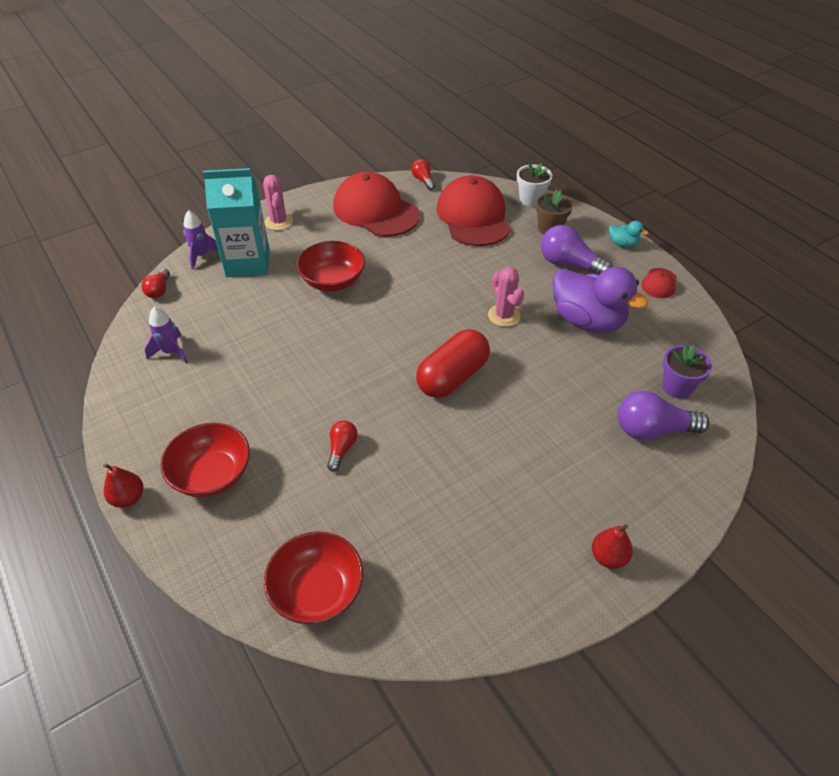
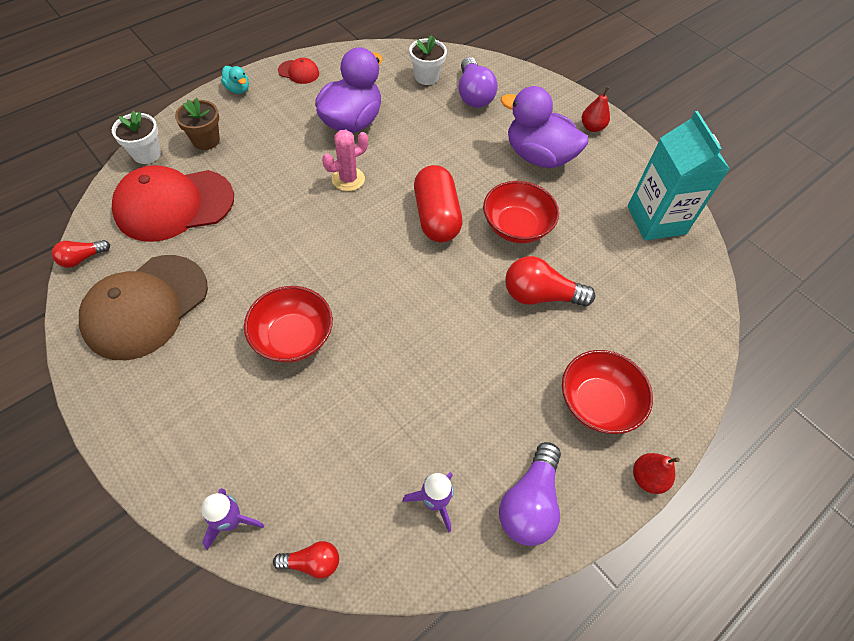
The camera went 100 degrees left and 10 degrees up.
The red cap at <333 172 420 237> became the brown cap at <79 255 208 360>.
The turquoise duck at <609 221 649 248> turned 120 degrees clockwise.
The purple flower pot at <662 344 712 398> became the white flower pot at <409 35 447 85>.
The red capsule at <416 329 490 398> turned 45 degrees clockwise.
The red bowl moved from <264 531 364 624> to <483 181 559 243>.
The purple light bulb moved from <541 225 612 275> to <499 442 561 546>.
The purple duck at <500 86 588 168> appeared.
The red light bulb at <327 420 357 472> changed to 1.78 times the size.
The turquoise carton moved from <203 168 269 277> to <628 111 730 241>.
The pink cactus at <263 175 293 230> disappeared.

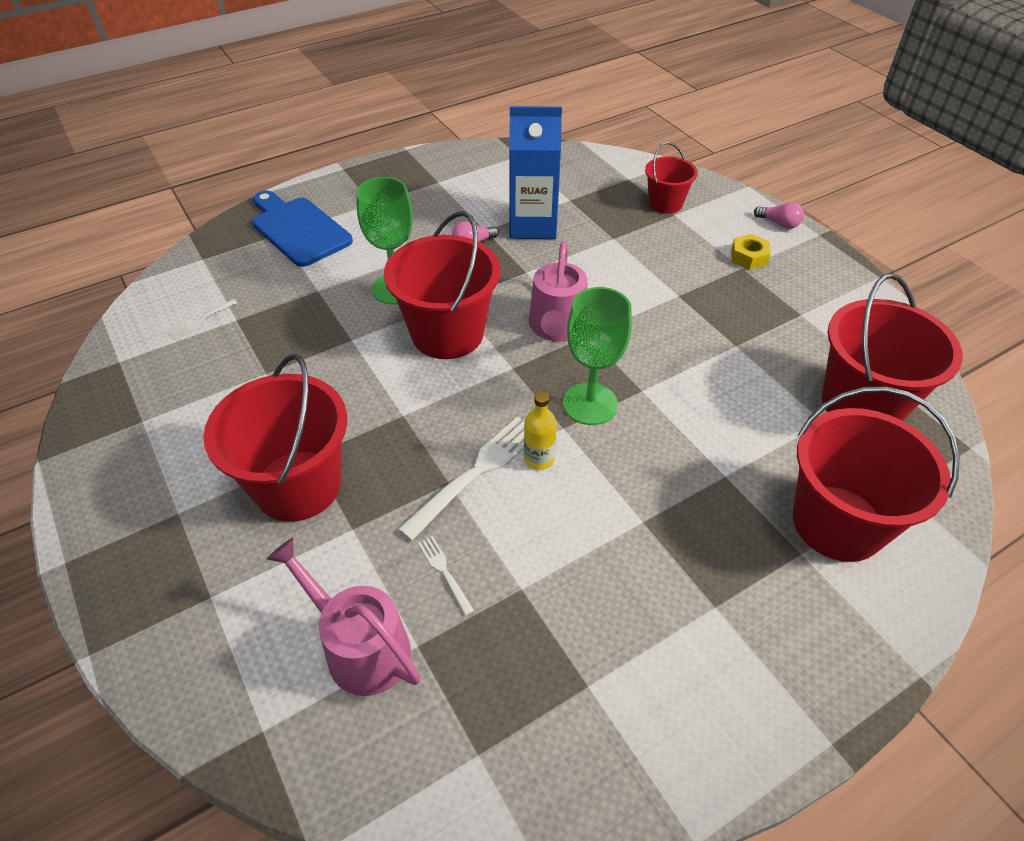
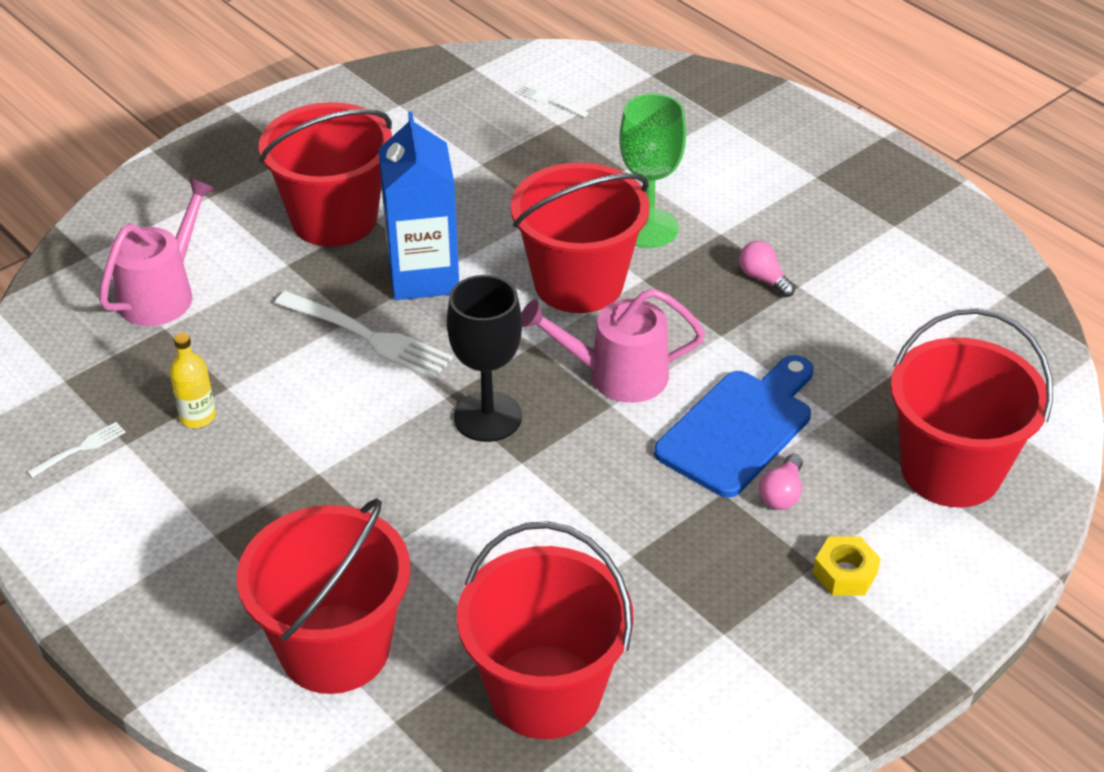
The camera went 80 degrees right and 5 degrees down.
The white fork moved from <418 536 474 616> to <27 422 126 478>.
The yellow bottle moved from <524 392 557 470> to <170 333 216 428>.
The blue carton moved from <509 106 562 239> to <378 111 459 300>.
The green goblet at <563 287 632 425> became the black goblet at <447 275 522 442>.
The blue cutting board moved from <252 190 353 267> to <654 355 813 498>.
The pink light bulb moved from <754 202 804 229> to <759 454 803 510>.
The red bucket at <645 142 698 214> changed to 1.80 times the size.

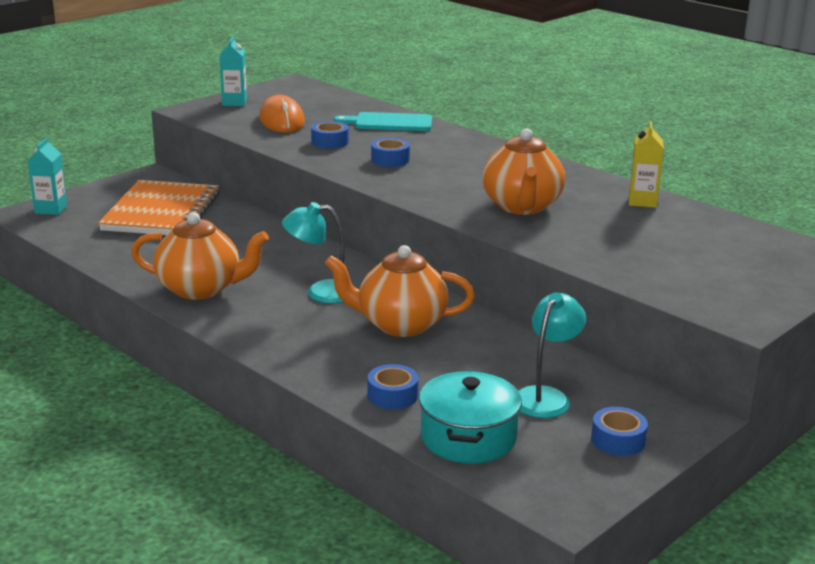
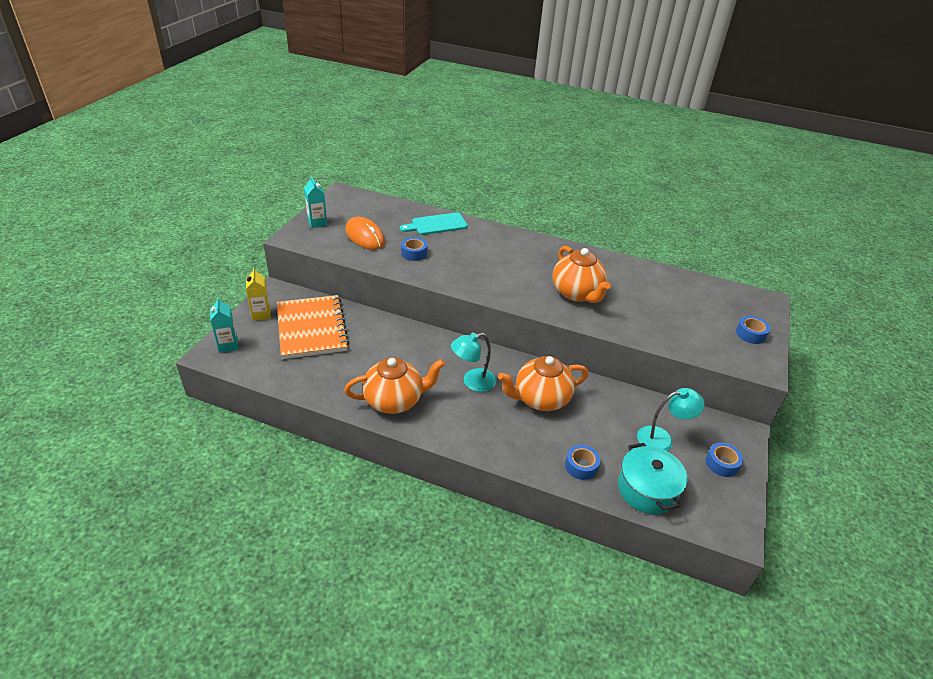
The camera went 25 degrees left and 15 degrees up.
The yellow carton moved from <629 121 664 208> to <246 268 271 321>.
The turquoise lamp at <518 292 586 418> turned 75 degrees clockwise.
The blue tape moved from <371 138 410 167> to <736 316 770 344>.

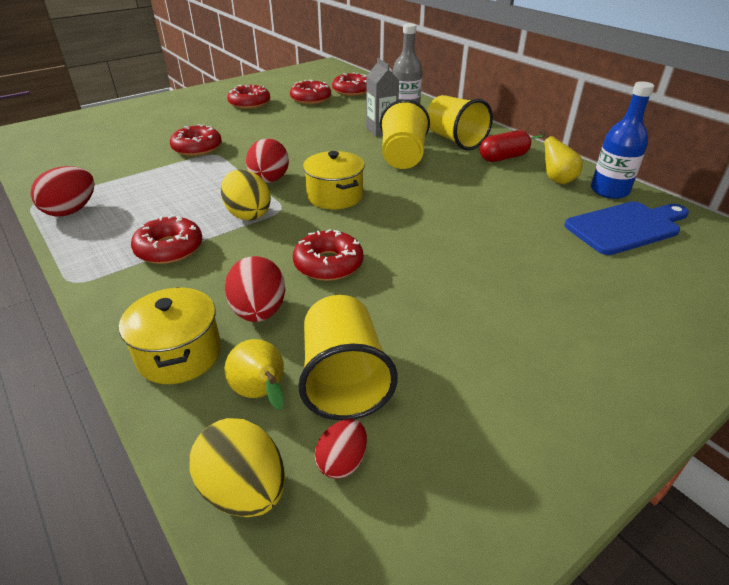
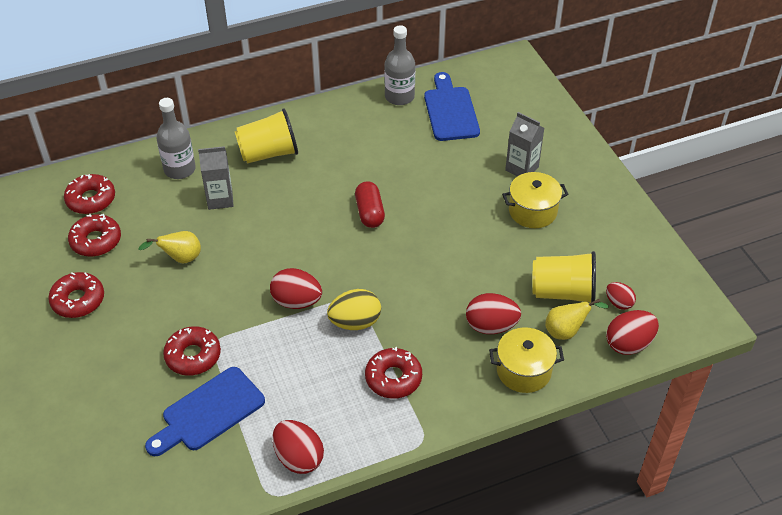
The camera went 75 degrees left and 10 degrees up.
The yellow pear moved from <531 129 583 184> to <138 231 201 263>.
The blue cutting board at <145 367 265 456> appeared.
The red capsule moved from <480 130 531 162> to <355 181 385 228>.
The blue bottle at <591 81 654 199> became the grey bottle at <384 25 415 105>.
The yellow pot moved from <303 151 365 209> to <502 172 569 228>.
The grey carton at <505 112 544 177> appeared.
The yellow egg at <190 418 285 517> became the red egg at <606 310 659 355>.
The red donut at <293 229 364 281> disappeared.
The yellow cup at <380 99 430 169> disappeared.

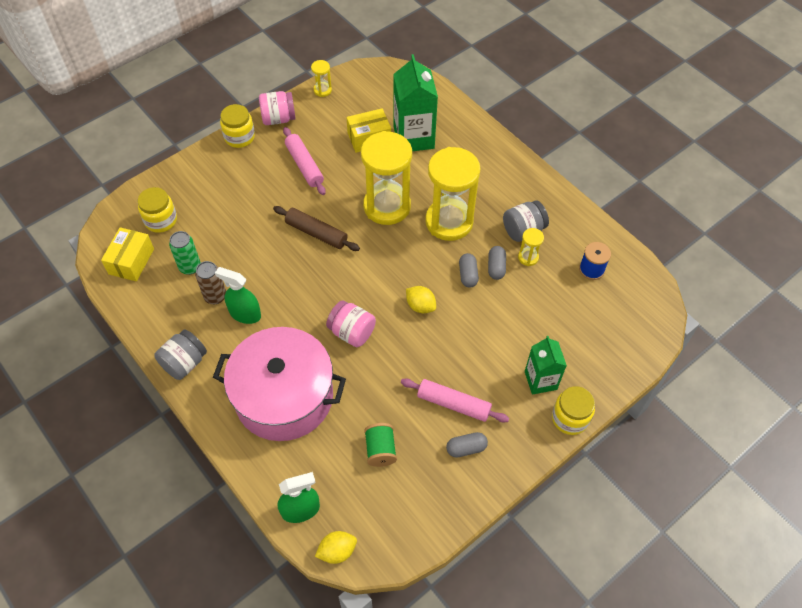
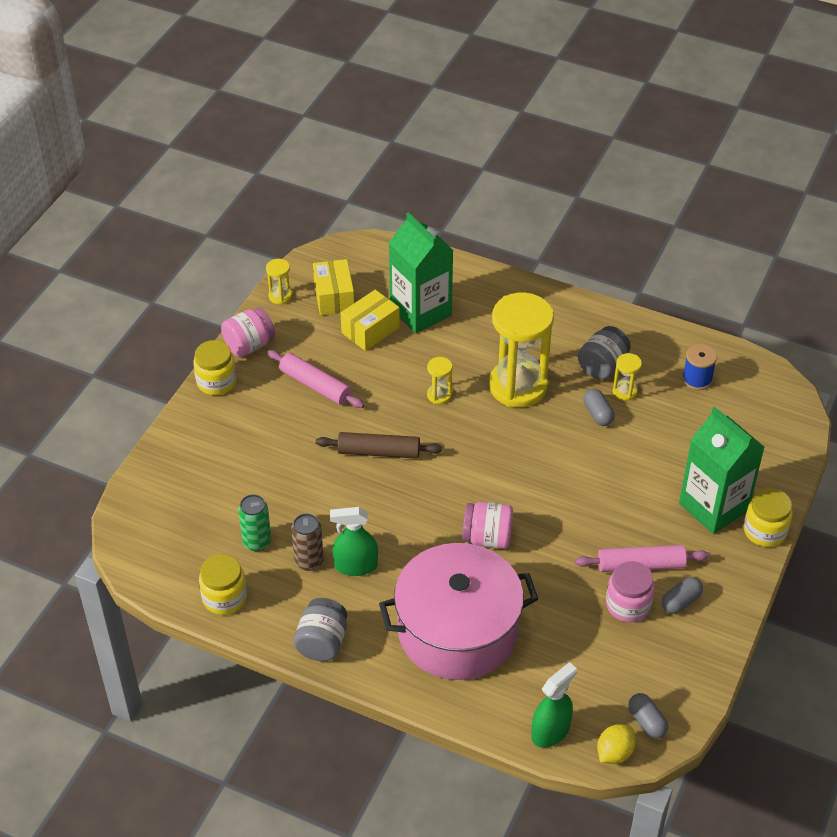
The camera went 25 degrees left and 10 degrees down.
The yellow jar moved from <138 187 177 233> to <199 554 247 615>.
The yellow box moved from <101 227 154 281> to <313 259 354 315>.
The yellow hourglass at <361 131 412 225> changed to 0.42 times the size.
The pink jar at <606 561 655 622> appeared.
The grey capsule moved from <459 253 479 288> to <628 693 668 739>.
The green carton at <525 336 567 395> changed to 1.61 times the size.
The green spool at <364 423 397 467> disappeared.
The yellow lemon at <406 286 436 313> disappeared.

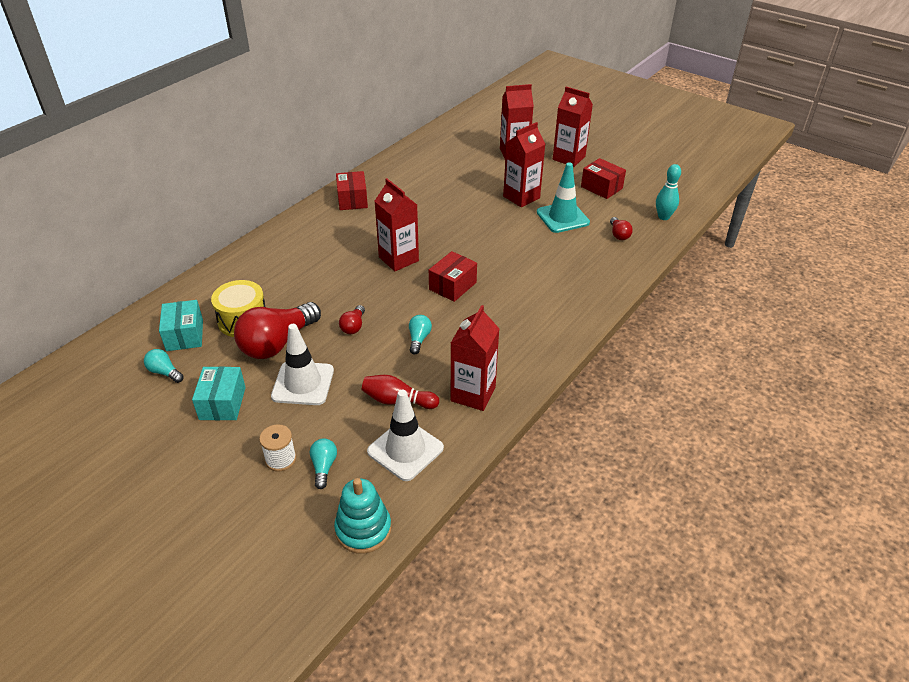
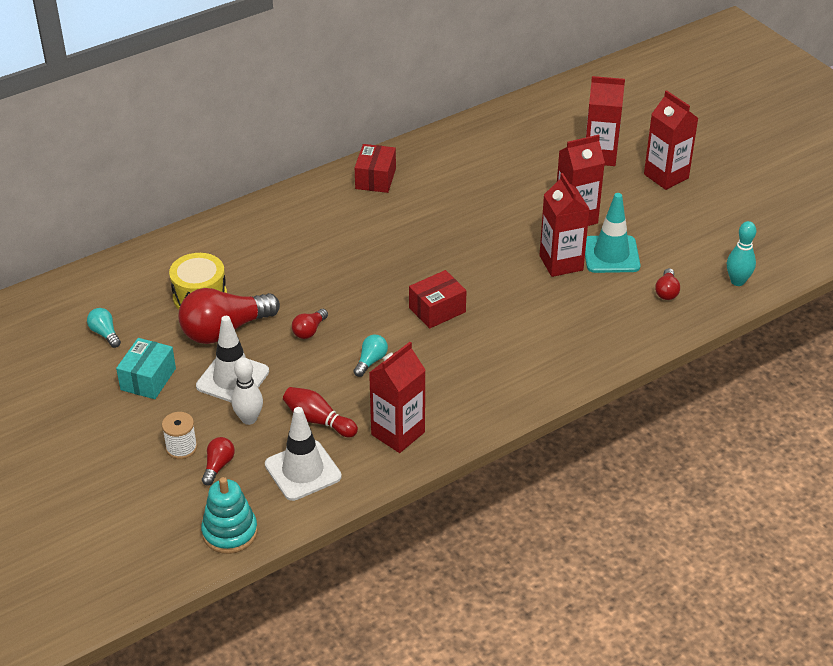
The camera went 20 degrees right and 0 degrees up.
The turquoise light bulb at <310 439 337 489> became the red light bulb at <202 437 235 486>.
The white bowling pin at <231 357 263 425> appeared.
The red carton moved from <375 178 419 271> to <540 173 590 277>.
The turquoise box at <159 300 203 351> disappeared.
The red box at <581 158 626 199> disappeared.

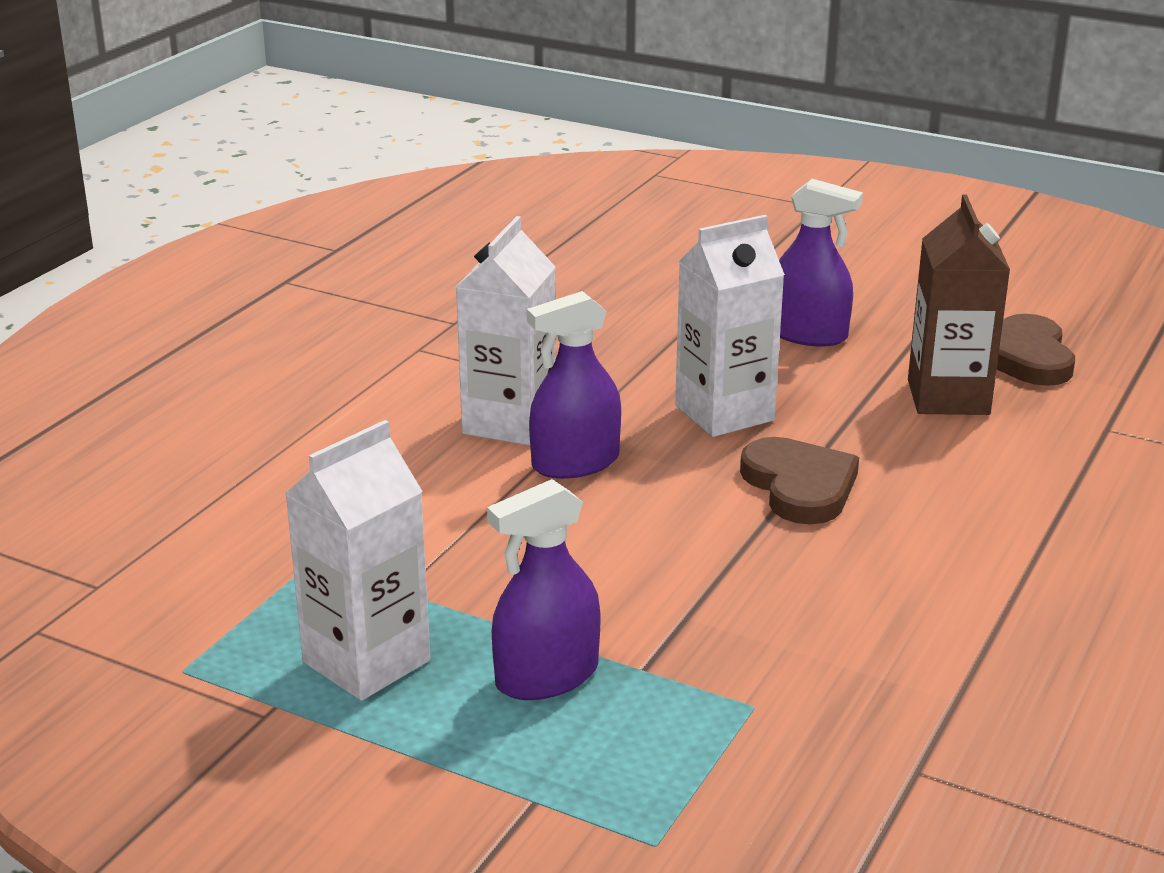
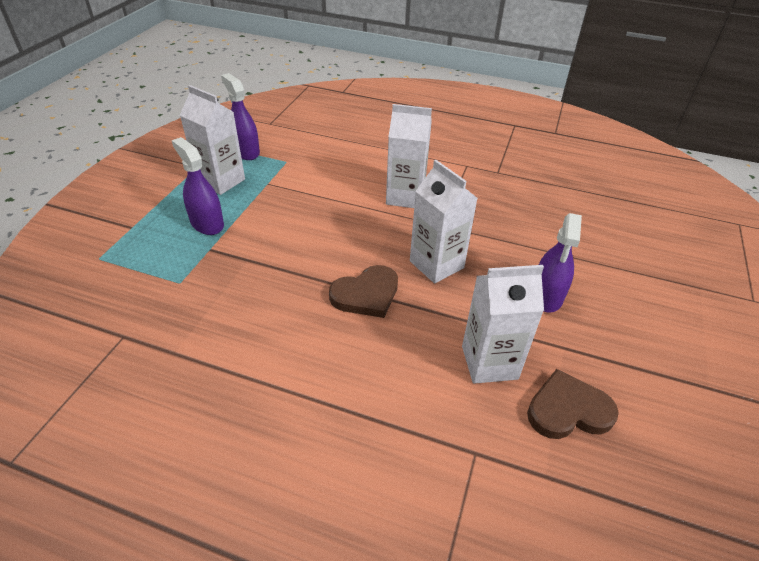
The camera went 80 degrees right and 15 degrees up.
The purple spray bottle moved from <527 291 621 479> to <221 73 260 160>.
The brown carton at <908 194 1010 415> became the white carton at <462 265 544 384>.

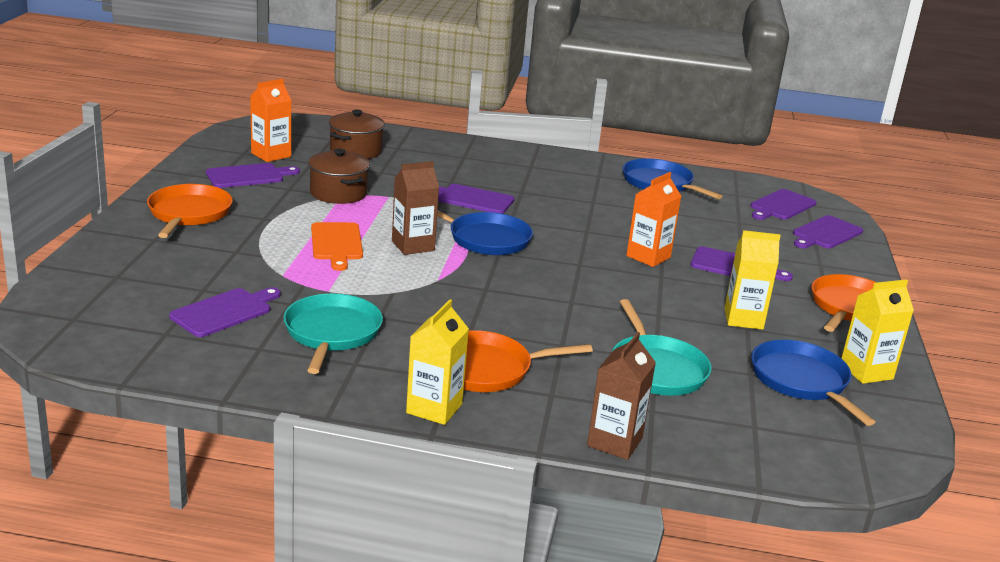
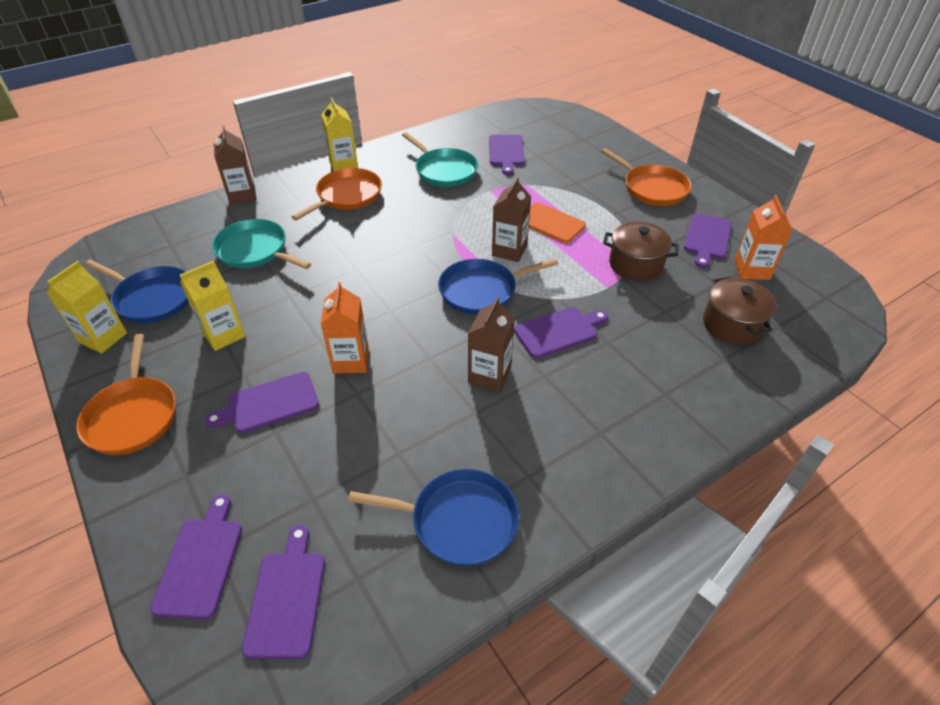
The camera went 140 degrees right and 20 degrees up.
The brown carton at <468 297 515 392> appeared.

